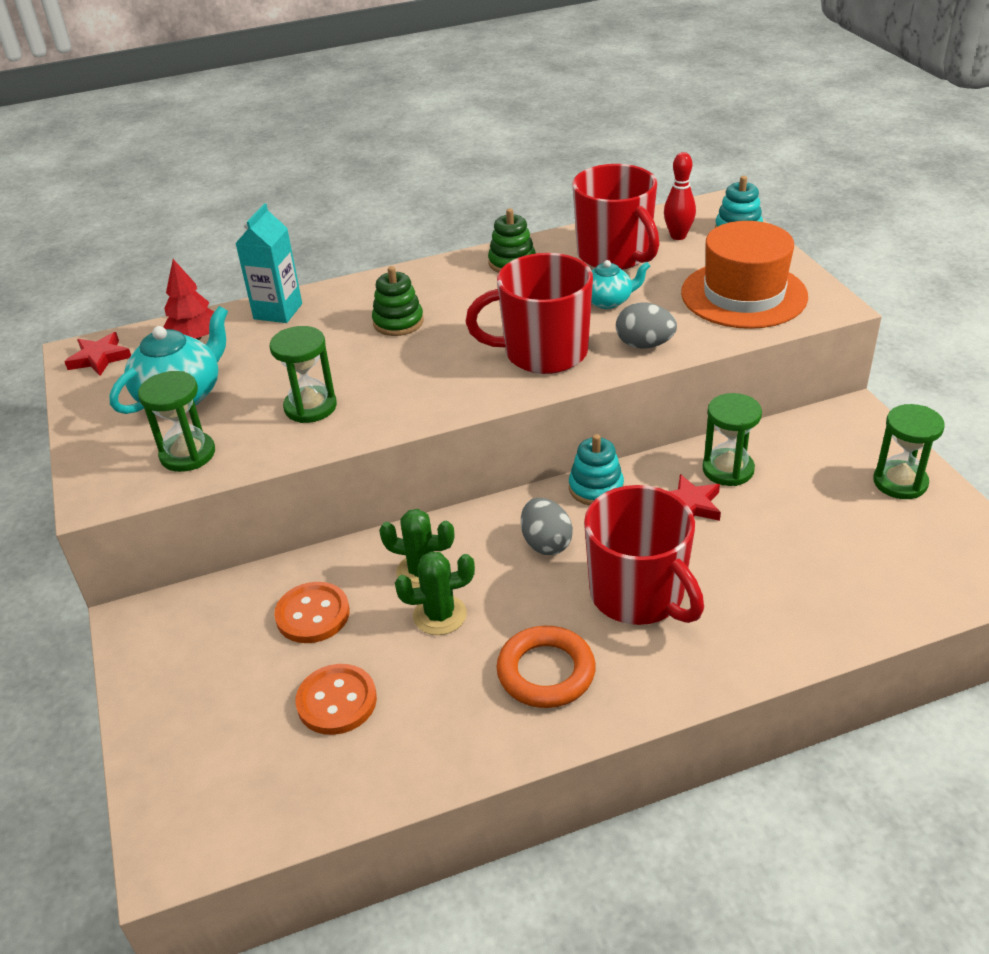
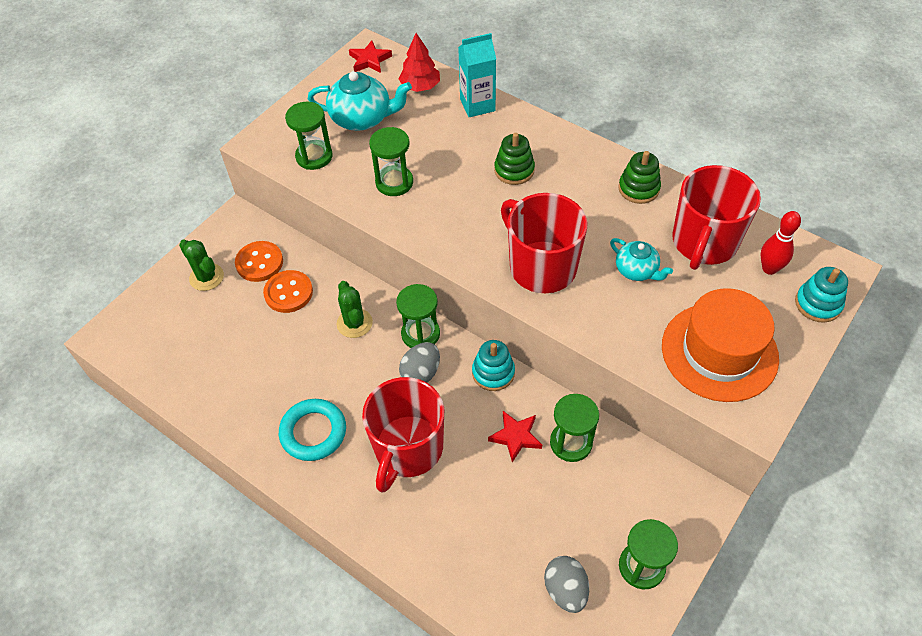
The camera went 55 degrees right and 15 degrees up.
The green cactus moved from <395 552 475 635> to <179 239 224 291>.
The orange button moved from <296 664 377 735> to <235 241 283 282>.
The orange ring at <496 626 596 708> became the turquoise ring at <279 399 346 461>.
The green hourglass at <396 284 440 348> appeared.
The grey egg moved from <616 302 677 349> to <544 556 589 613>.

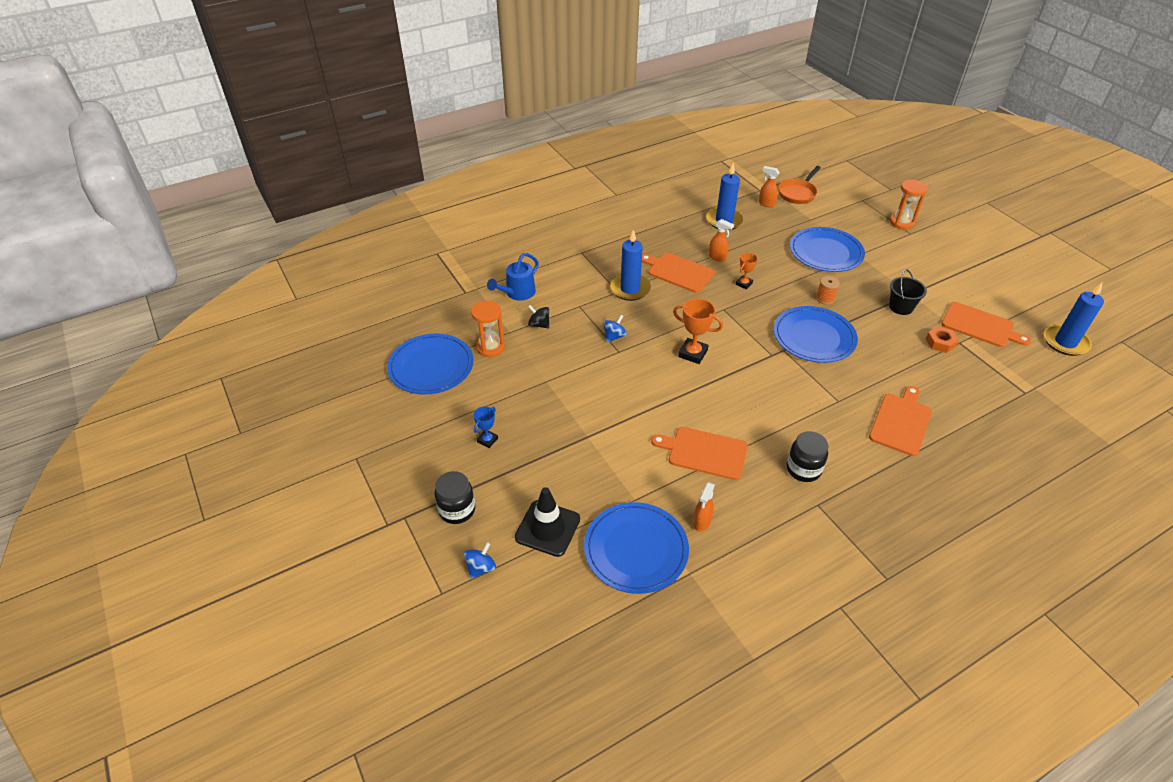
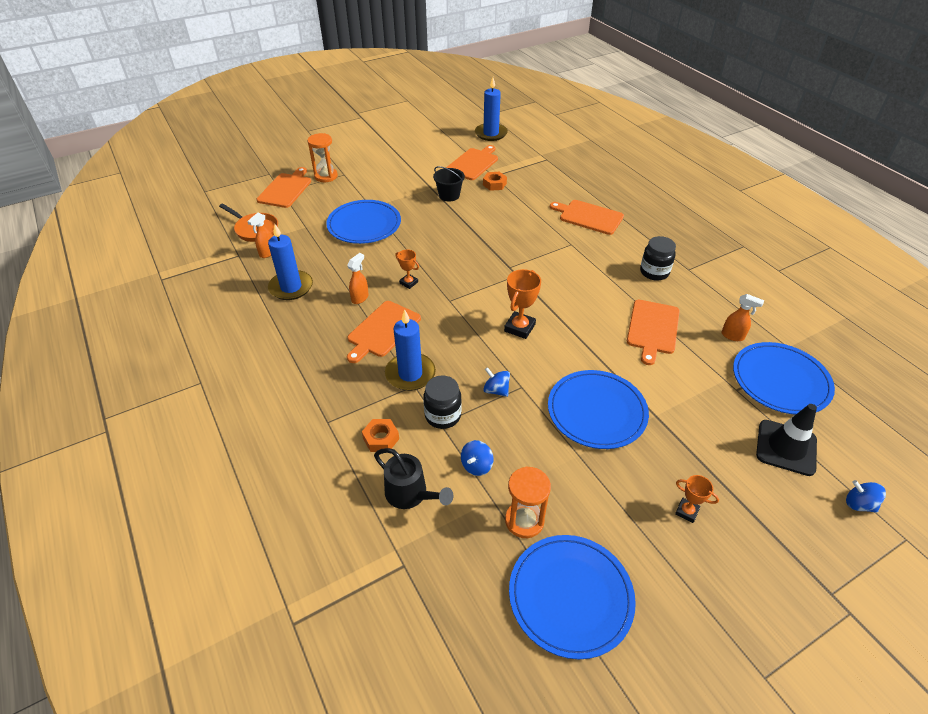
The camera went 90 degrees left and 0 degrees up.
The orange cutting board at <256 167 311 208> appeared.
The orange nut at <362 419 399 452> appeared.
The blue watering can at <487 253 539 301> became the black watering can at <374 448 453 509>.
The black jar moved from <434 471 475 524> to <423 375 462 429>.
The black spinning top at <528 305 549 328> became the blue spinning top at <461 440 494 476>.
The blue plate moved from <774 306 858 363> to <548 370 649 449>.
The blue trophy at <473 406 498 448> became the orange trophy at <675 475 719 523>.
The orange spool at <816 276 840 305> disappeared.

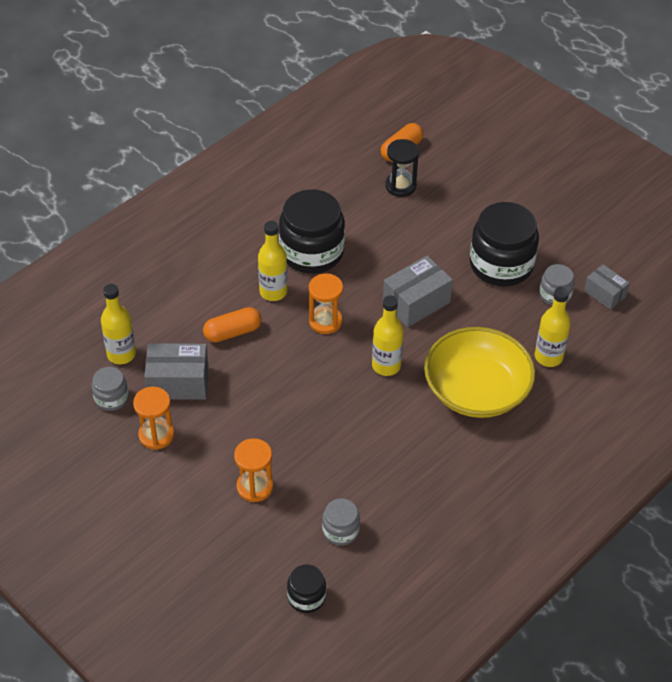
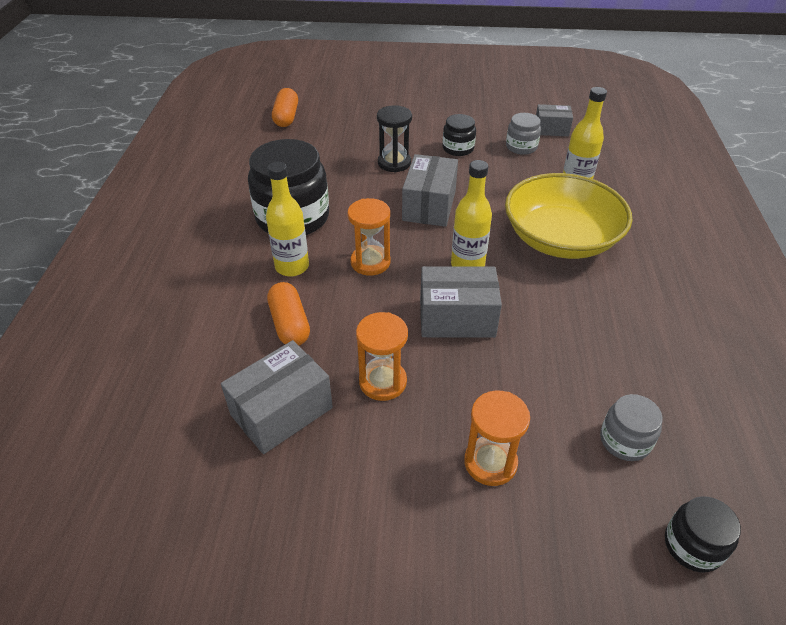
The camera went 40 degrees left and 5 degrees down.
The orange capsule at <203 307 262 342> turned 45 degrees counterclockwise.
The orange hourglass moved from <133 387 174 450> to <356 312 408 401>.
The black hourglass moved from <385 139 419 197> to <377 105 412 172>.
The grey box at <420 266 502 338> appeared.
The black jar at <470 202 539 286> changed to 0.49 times the size.
The grey jar at <92 367 129 411> disappeared.
The yellow bottle at <101 284 136 364> disappeared.

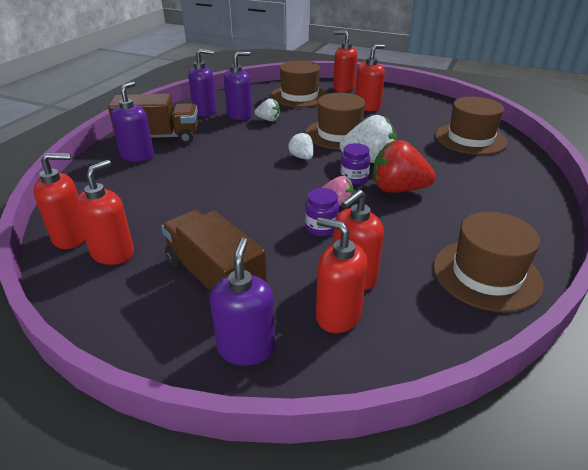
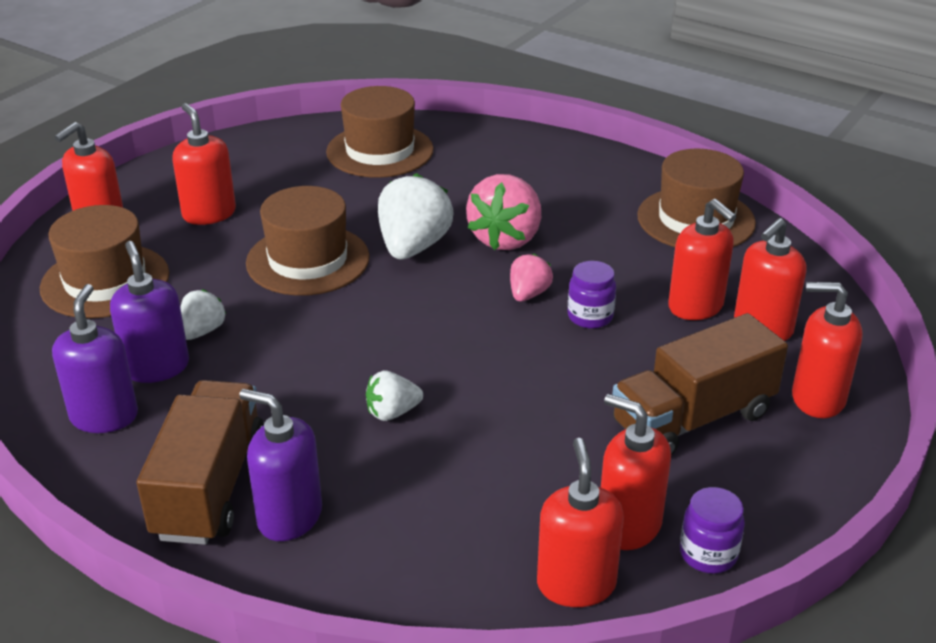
The camera went 80 degrees left and 0 degrees up.
The white strawberry moved from <288 132 313 160> to <366 371 423 421>.
The red strawberry at <373 140 436 193> became the pink strawberry at <466 174 541 250>.
The purple jar moved from <340 143 370 185> to <680 487 745 574>.
The purple soap dispenser at <210 238 275 366> became the red soap dispenser at <792 282 863 418>.

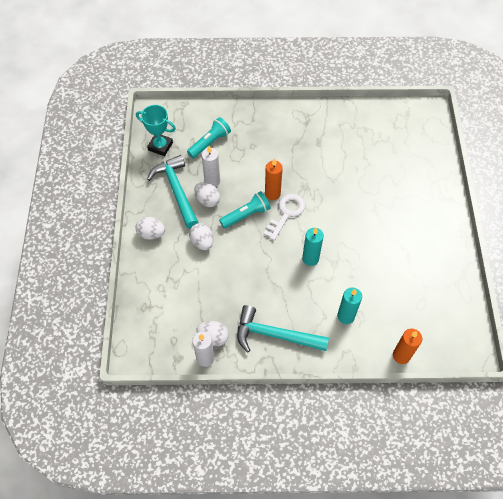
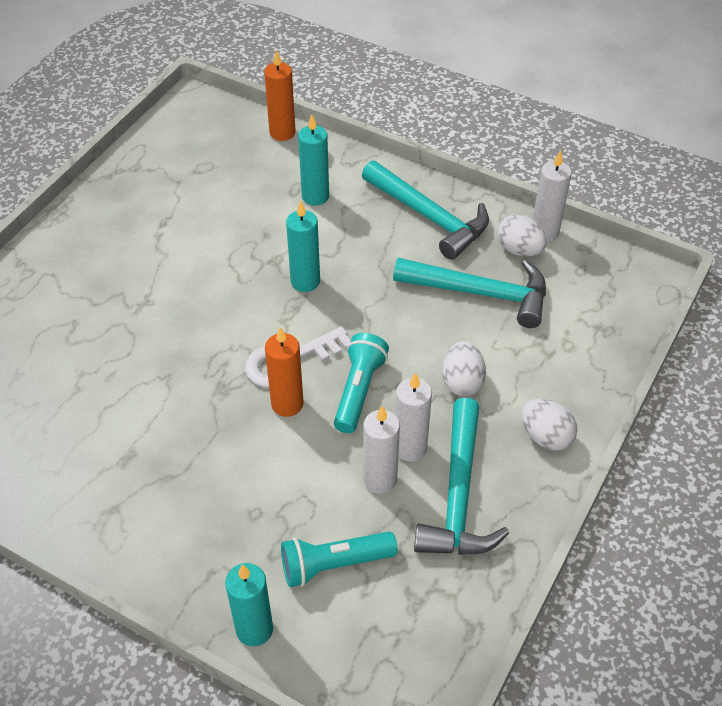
The camera went 150 degrees left and 10 degrees down.
The turquoise candle at <225 563 273 646> appeared.
The turquoise flashlight at <219 191 271 229> turned 105 degrees clockwise.
The turquoise hammer at <393 258 546 328> appeared.
The white egg at <194 182 220 207> was replaced by the white candle at <395 373 432 462>.
The turquoise trophy at <136 105 176 156> disappeared.

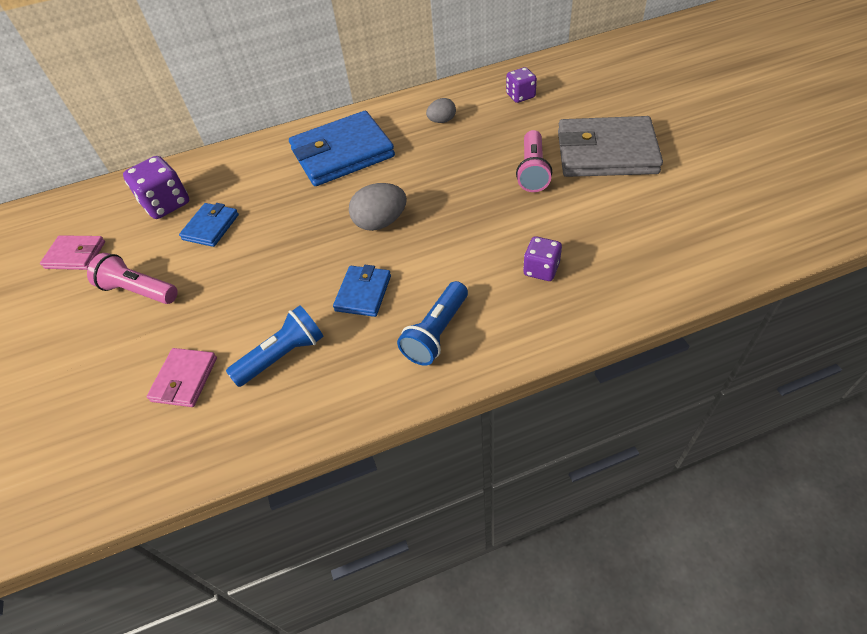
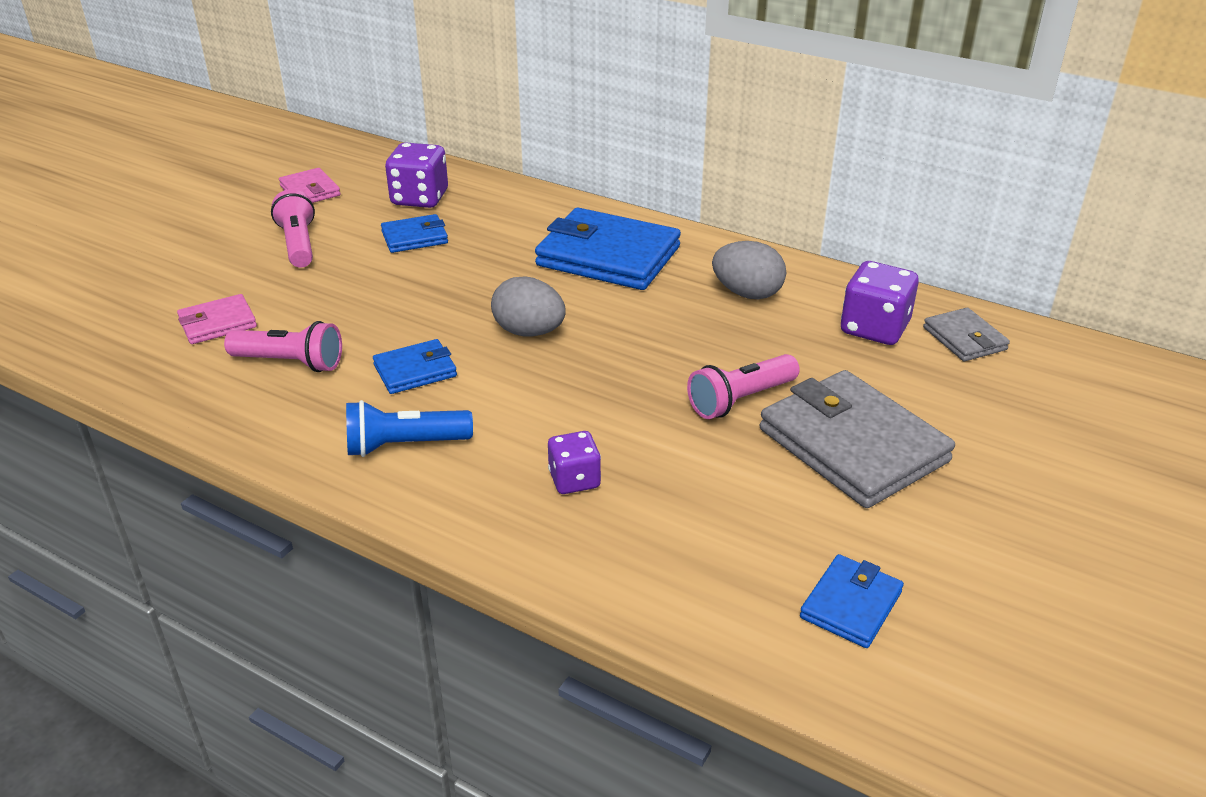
The camera went 45 degrees right and 15 degrees down.
The blue flashlight at <226 305 324 387> became the pink flashlight at <224 321 342 372>.
The grey egg at <426 98 456 123> changed to 1.62 times the size.
The blue wallet at <800 554 904 648> appeared.
The purple dice at <506 67 537 103> changed to 1.58 times the size.
The grey wallet at <923 308 1010 361> appeared.

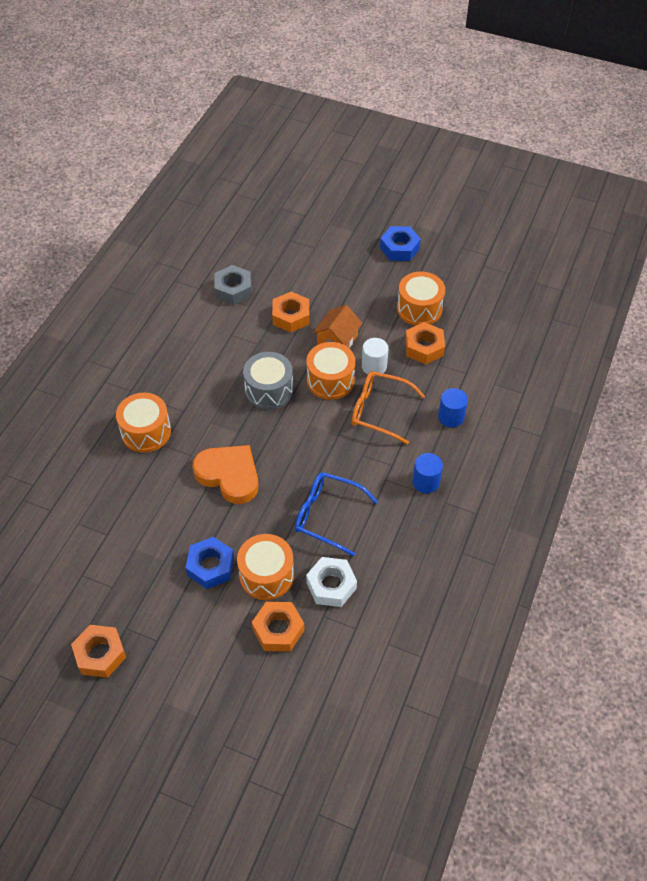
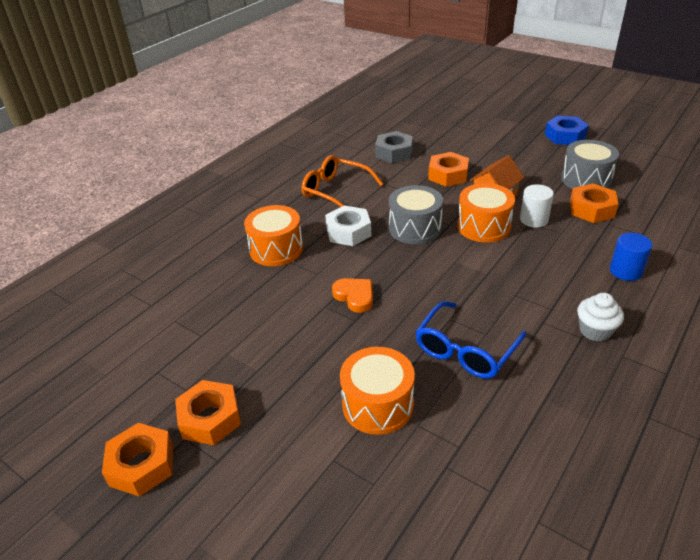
The camera went 15 degrees right and 15 degrees down.
The orange nut moved from <252 602 305 652> to <175 380 241 445>.
The orange glasses moved from <352 371 425 445> to <302 155 383 207>.
The white nut moved from <306 557 357 607> to <325 205 371 246>.
The orange heart at <192 445 258 504> changed to 0.57 times the size.
The blue glasses at <295 472 378 556> turned 90 degrees counterclockwise.
The orange drum at <397 272 445 326> became the grey drum at <561 140 619 189>.
The blue cylinder at <412 453 443 493> was replaced by the white cupcake at <577 293 624 342>.
The blue nut at <186 537 234 589> disappeared.

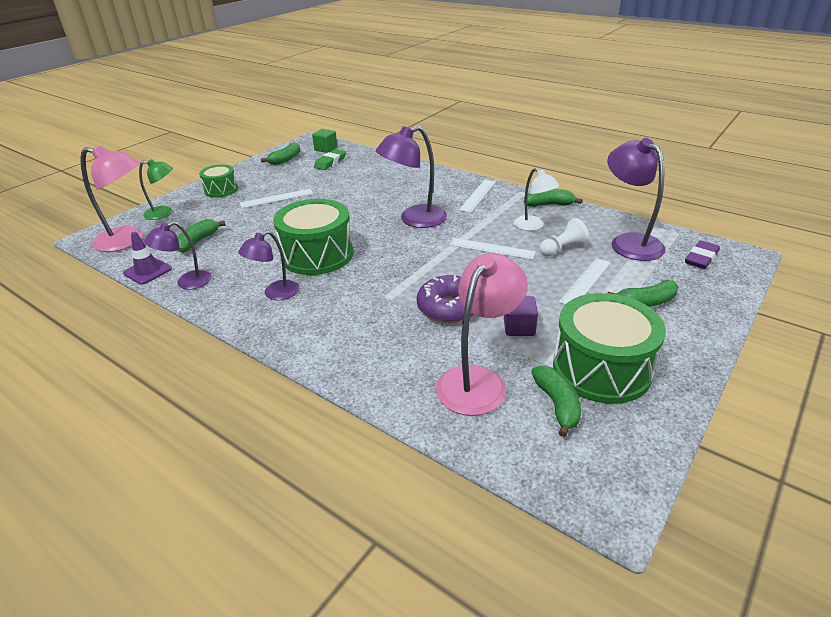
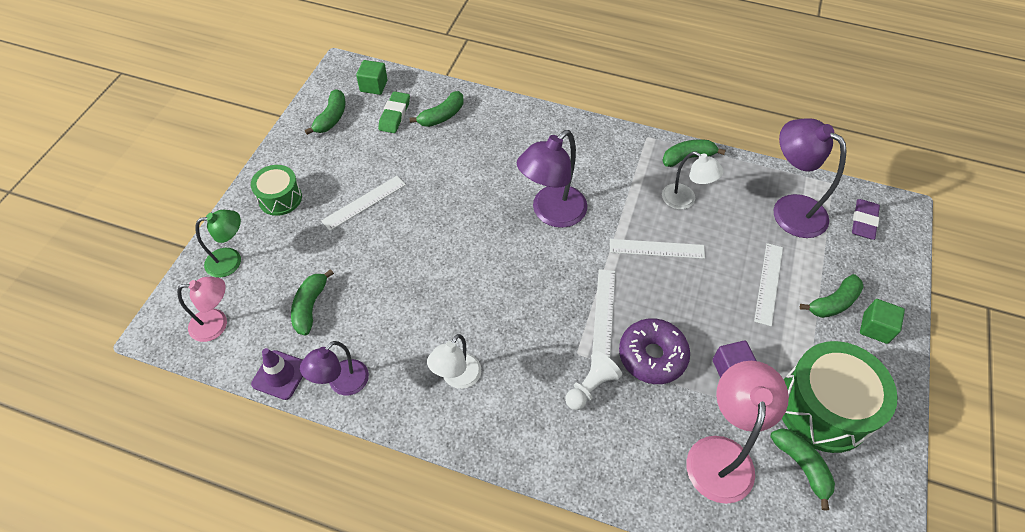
The camera went 20 degrees left and 20 degrees up.
The pink lamp at <80 145 143 252> changed to 0.62 times the size.
The green banana at <409 91 464 127> appeared.
The purple lamp at <238 231 299 300> became the white lamp at <427 334 481 389>.
The white pawn moved from <540 218 589 256> to <565 351 622 410>.
The white ruler moved from <459 180 496 213> to <592 269 615 358>.
The green cube at <860 299 905 344> appeared.
The green drum at <273 199 353 275> disappeared.

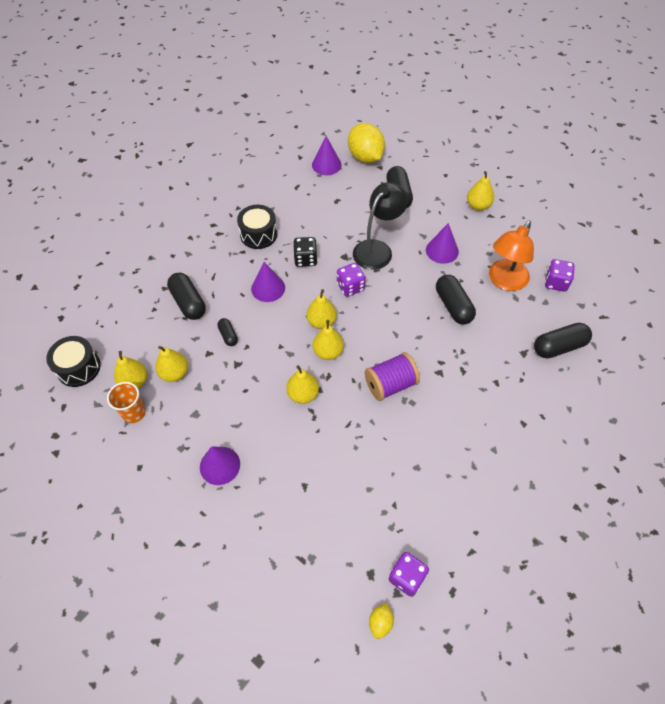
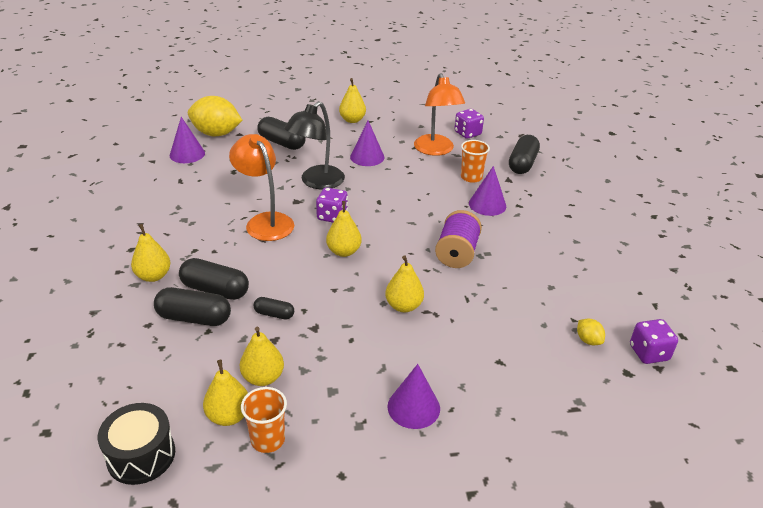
The camera went 50 degrees left and 20 degrees down.
The yellow pear moved from <313 320 344 360> to <131 224 171 282>.
The black capsule moved from <436 275 476 325> to <179 258 249 300>.
The black dice at <293 237 318 267> was replaced by the orange lamp at <229 134 294 241>.
The black lamp at <353 182 408 270> turned 135 degrees counterclockwise.
The orange cup at <461 140 490 183> appeared.
The purple cone moved from <251 262 285 302> to <469 166 506 216>.
The yellow lemon moved from <369 603 394 639> to <577 319 605 345>.
The black drum at <237 205 277 249> disappeared.

